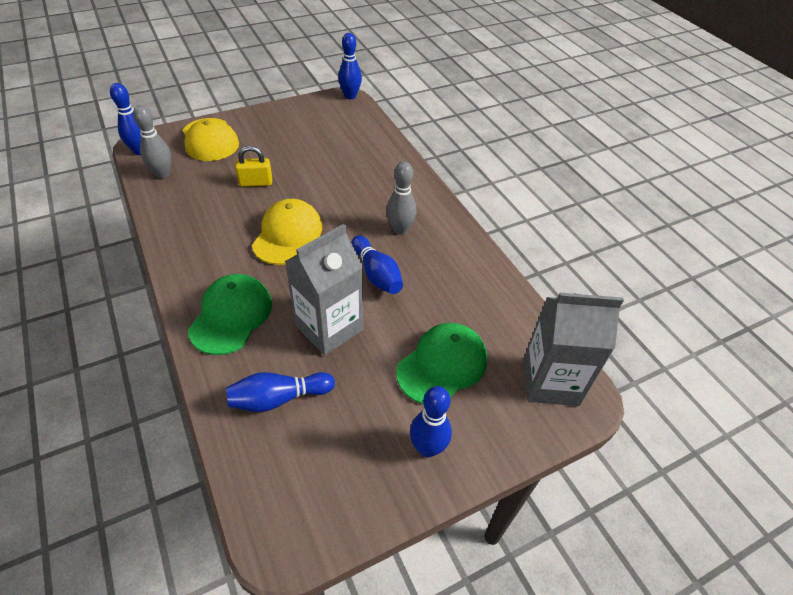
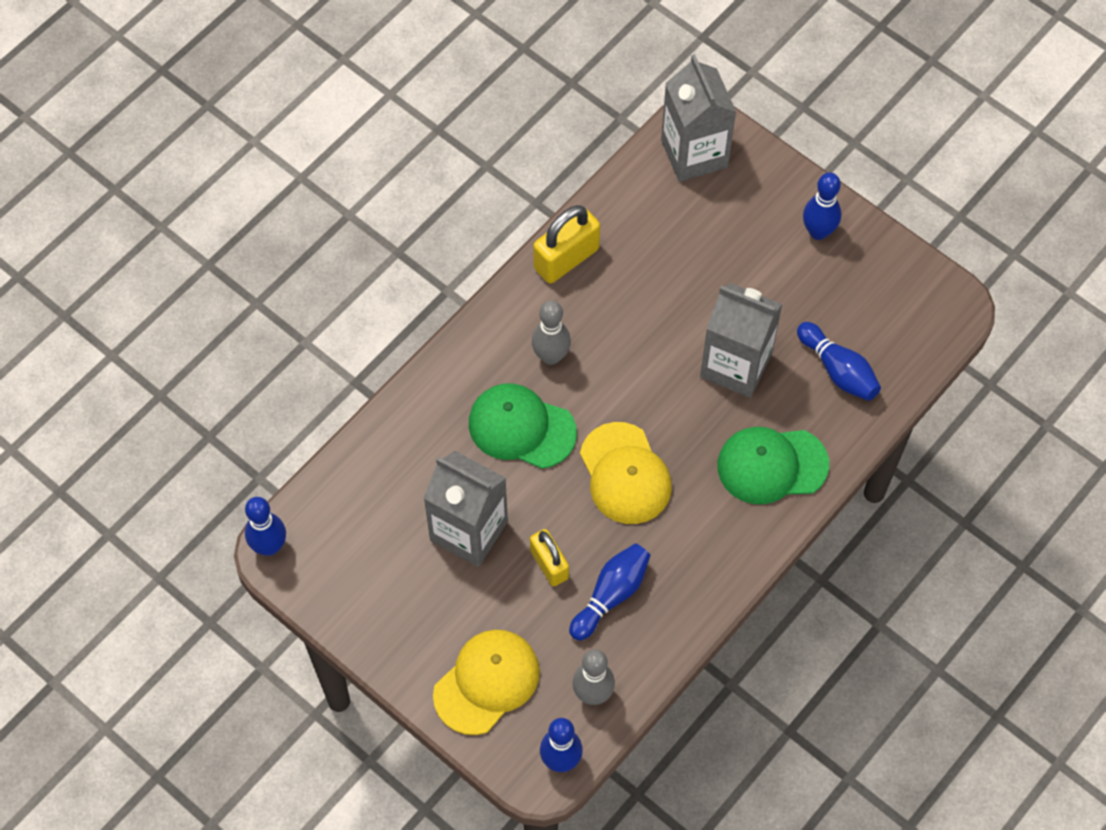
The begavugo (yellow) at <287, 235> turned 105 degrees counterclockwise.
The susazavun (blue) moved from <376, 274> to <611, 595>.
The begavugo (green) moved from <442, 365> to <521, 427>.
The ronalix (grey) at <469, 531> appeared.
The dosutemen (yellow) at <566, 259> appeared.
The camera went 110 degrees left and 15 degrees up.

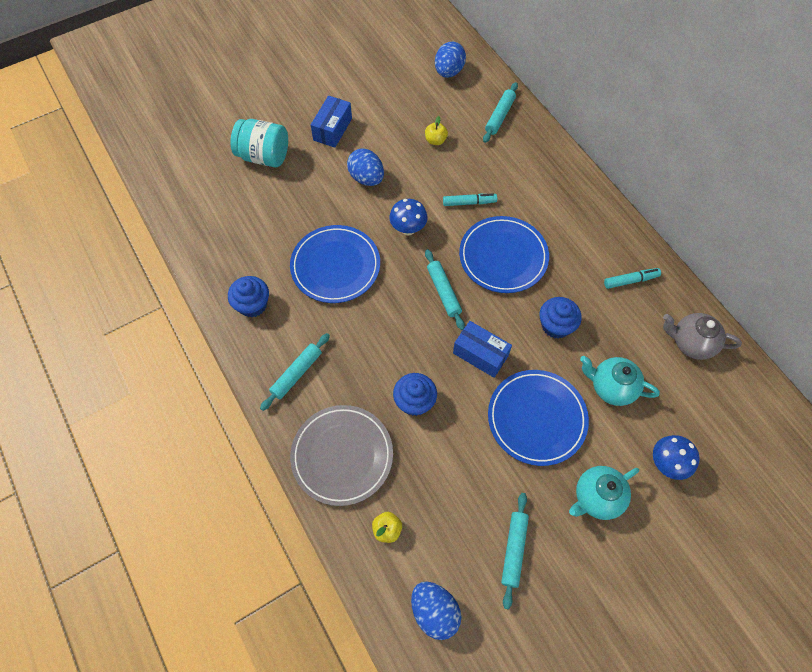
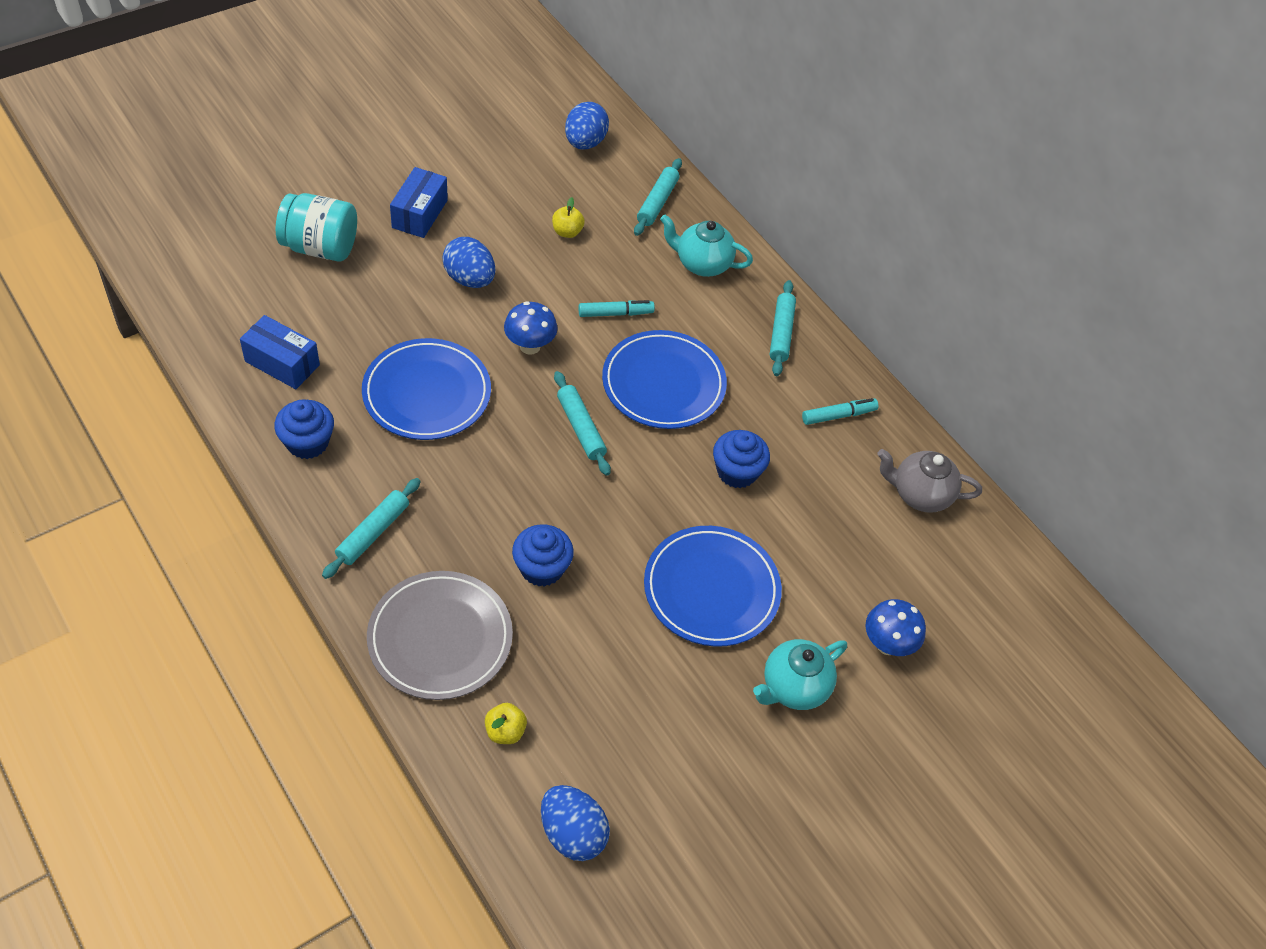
The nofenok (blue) moved from <480, 354> to <282, 363>.
The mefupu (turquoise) moved from <513, 550> to <781, 333>.
The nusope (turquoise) moved from <611, 387> to <702, 264>.
The camera went 10 degrees left and 10 degrees down.

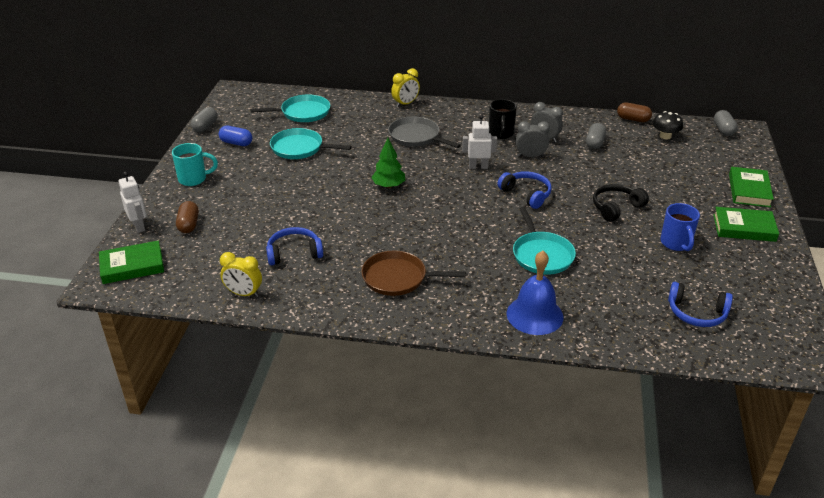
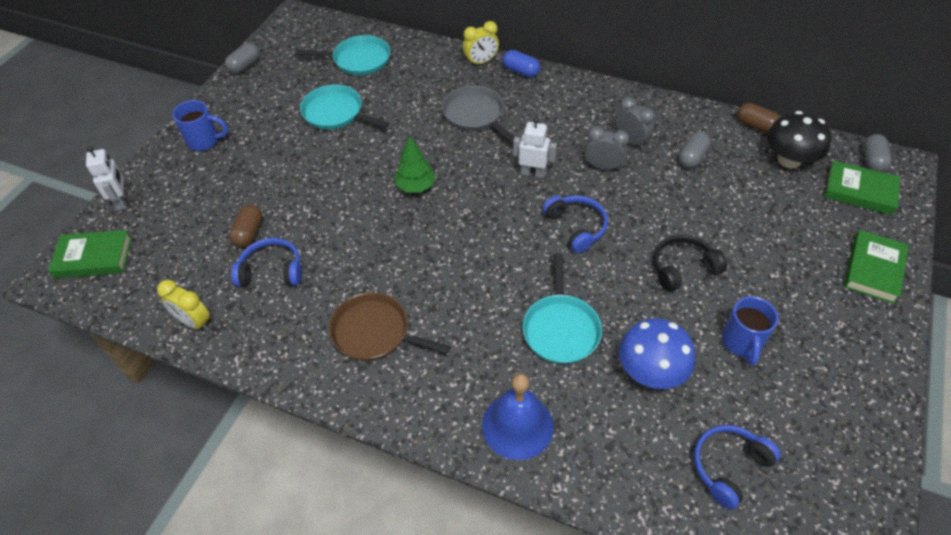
The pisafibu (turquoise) at <193, 179> became the pisafibu (blue) at <204, 141>.
The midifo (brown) moved from <188, 224> to <249, 233>.
The midifo (blue) moved from <236, 143> to <520, 71>.
The pisafibu (black) at <501, 134> disappeared.
The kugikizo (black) at <665, 136> changed to 1.54 times the size.
The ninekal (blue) at <696, 313> turned 105 degrees clockwise.
The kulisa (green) moved from <744, 228> to <859, 191>.
The kugikizo (blue) at <651, 371> appeared.
The camera went 15 degrees right and 15 degrees up.

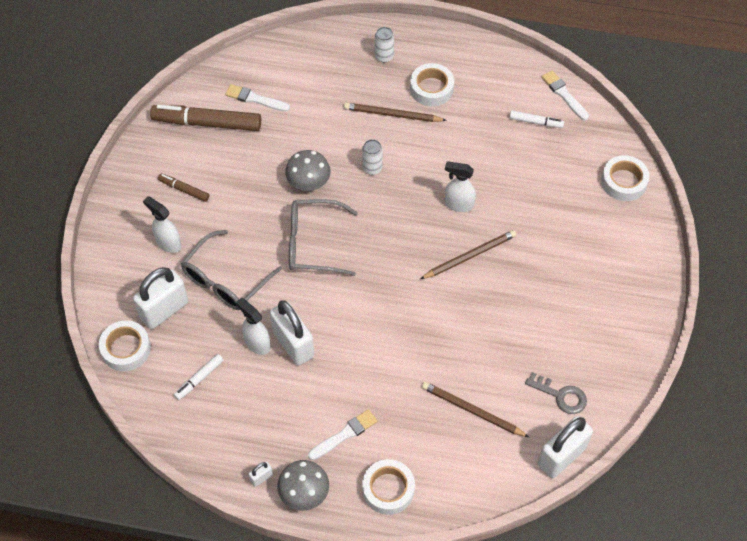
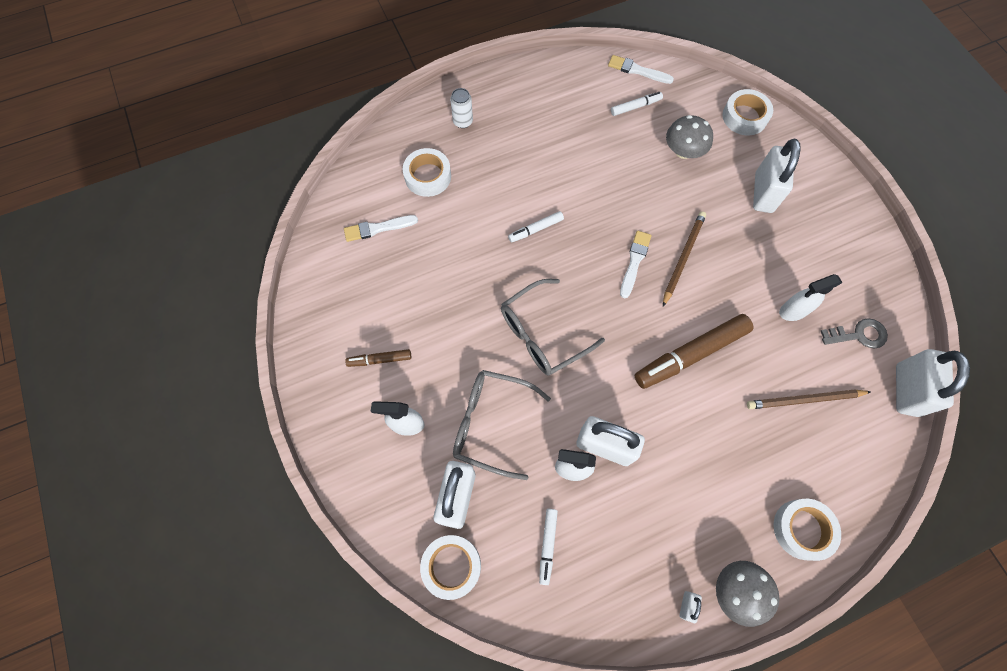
The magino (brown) moved from <207, 123> to <690, 354>.
The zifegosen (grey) at <226, 279> turned 105 degrees clockwise.
The kugikizo (grey) moved from <308, 182> to <683, 151>.
The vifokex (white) moved from <344, 435> to <634, 262>.
The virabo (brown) at <392, 115> disappeared.
The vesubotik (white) at <372, 168> was replaced by the magino (white) at <535, 229>.
The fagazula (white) moved from <431, 88> to <428, 176>.
The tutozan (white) moved from <458, 204> to <792, 311>.
The dosutemen (white) at <763, 193> appeared.
The camera went 35 degrees left and 10 degrees up.

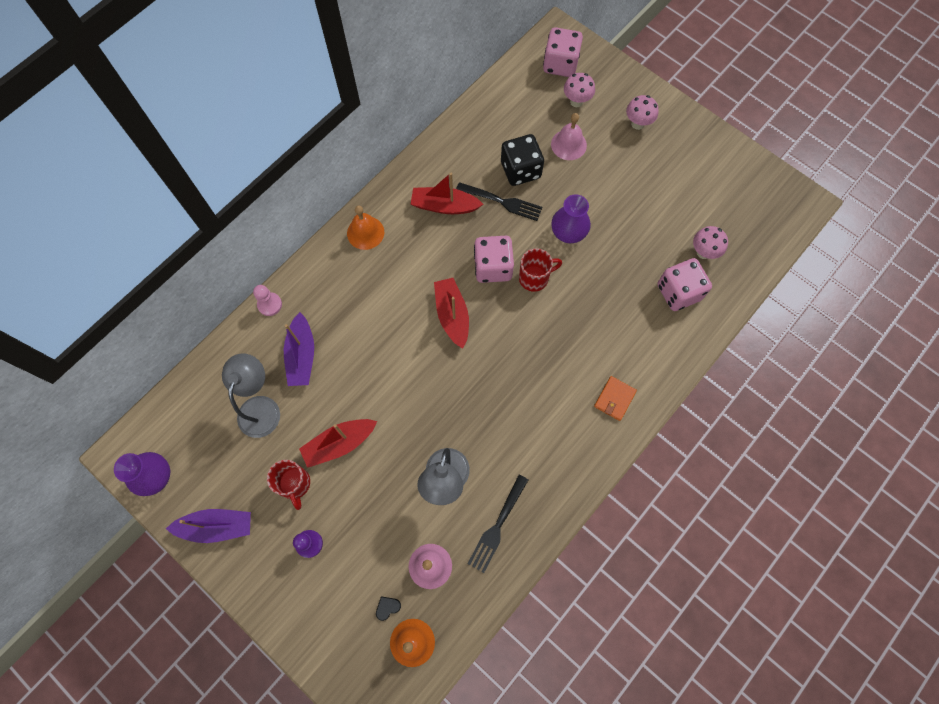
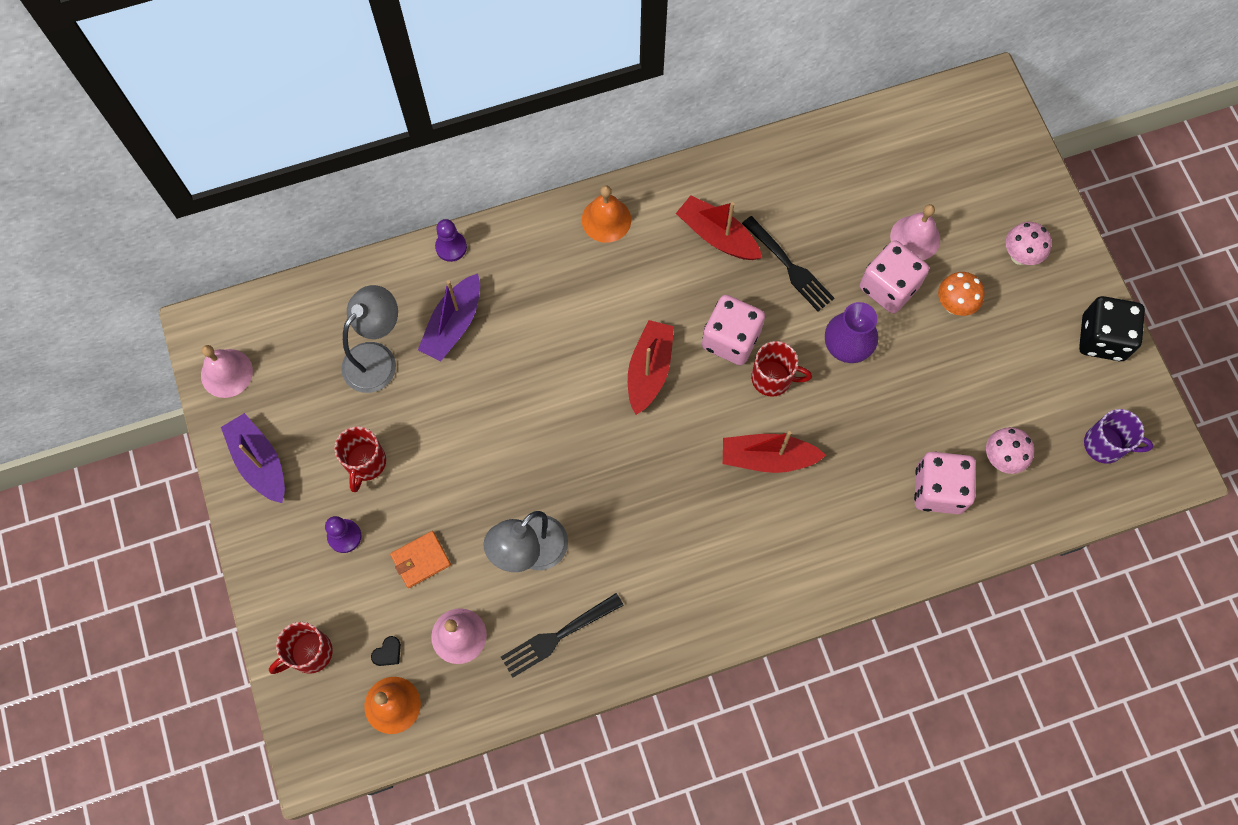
The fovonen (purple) at <156, 477> was replaced by the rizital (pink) at <226, 373>.
The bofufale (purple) at <217, 526> turned 150 degrees counterclockwise.
The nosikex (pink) at <270, 304> became the nosikex (purple) at <451, 247>.
The bofufale (red) moved from <339, 444> to <767, 458>.
The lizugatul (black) at <387, 607> turned 135 degrees clockwise.
The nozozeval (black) moved from <520, 170> to <1102, 338>.
The nozozeval (pink) moved from <560, 64> to <888, 287>.
The kugikizo (pink) at <576, 101> disappeared.
The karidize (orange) moved from <614, 399> to <421, 560>.
The pisafibu (red) at <309, 653> appeared.
The kugikizo (orange) at <954, 305> appeared.
The pisafibu (purple) at <1105, 445> appeared.
The camera went 30 degrees right and 0 degrees up.

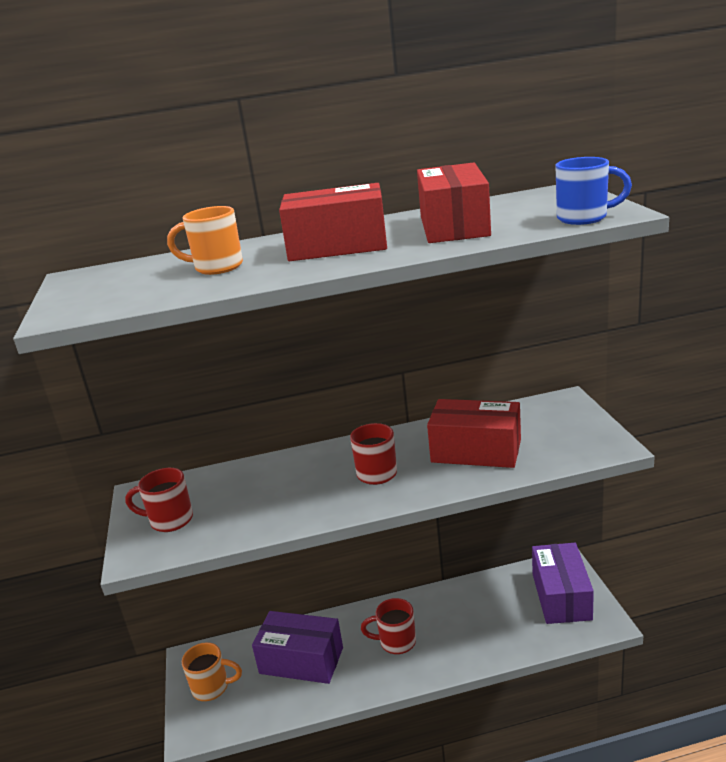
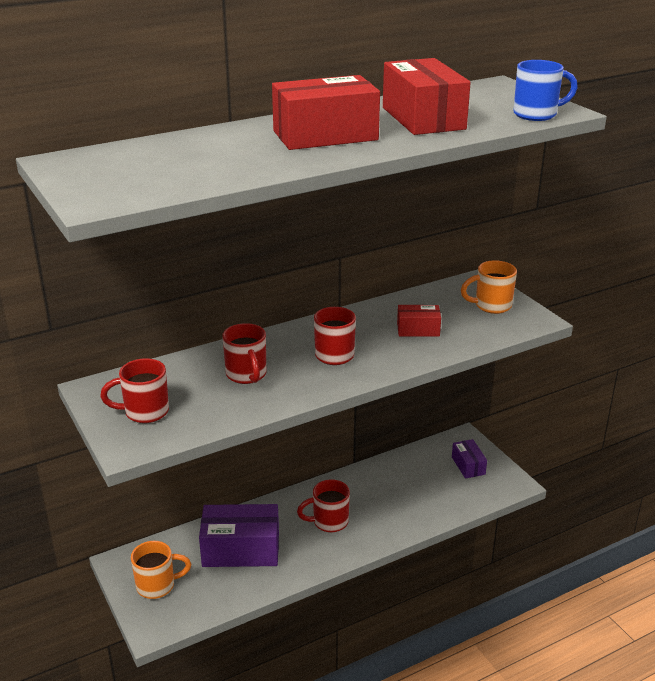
The pisafibu (orange) moved from <217, 267> to <491, 306>.
The nofenok (red) at <476, 451> changed to 0.53 times the size.
The nofenok (purple) at <561, 596> changed to 0.53 times the size.
The pisafibu (red) at <246, 375> appeared.
The camera went 20 degrees left and 5 degrees up.

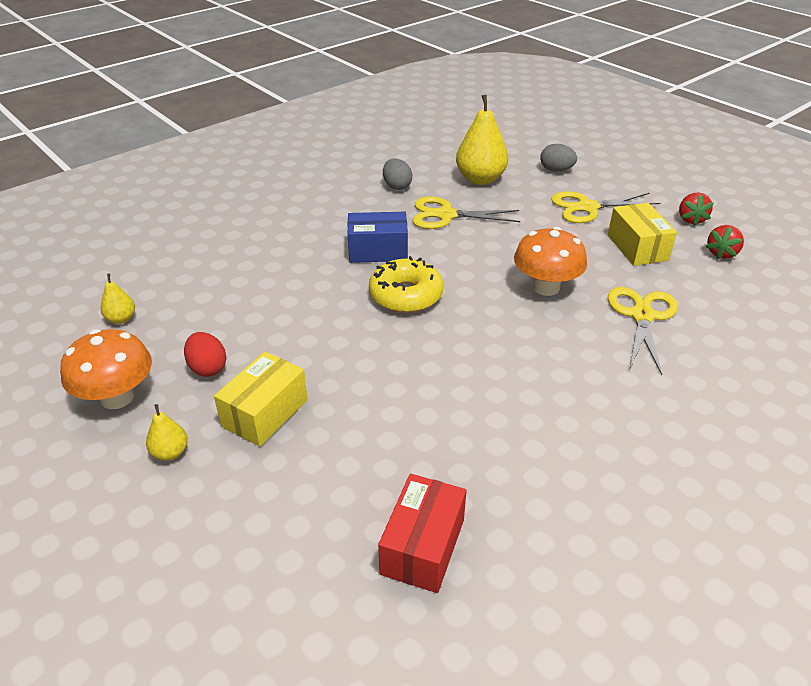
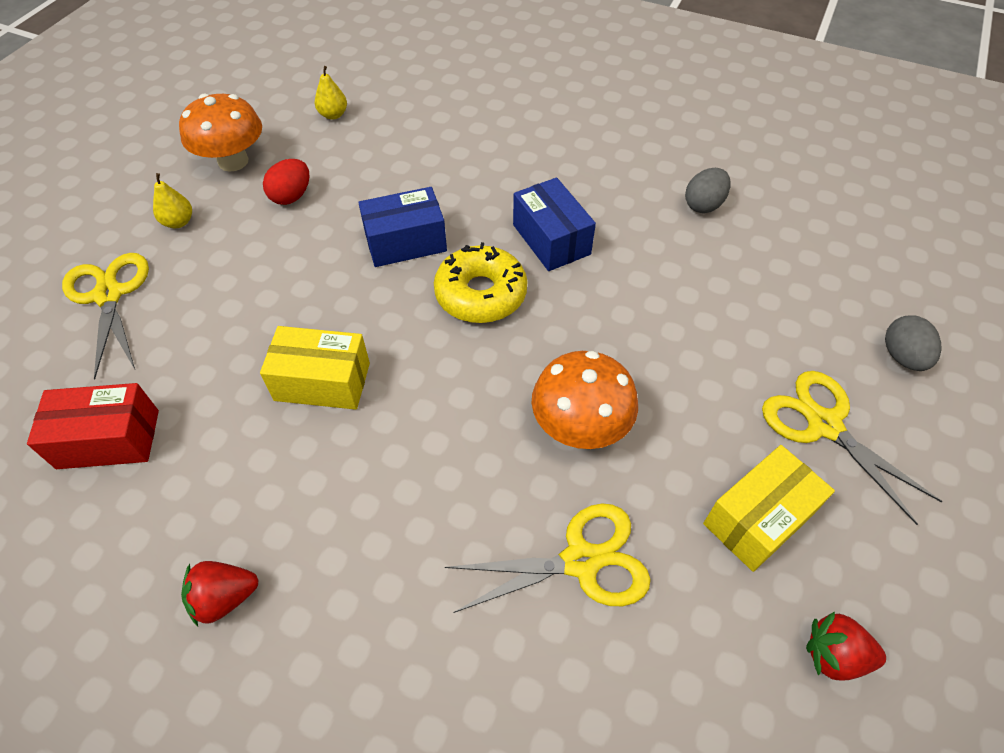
The nofenok (yellow) moved from <265, 413> to <322, 382>.
The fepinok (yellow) moved from <446, 215> to <109, 295>.
The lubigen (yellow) at <480, 179> disappeared.
The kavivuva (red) moved from <690, 219> to <225, 598>.
The nofenok (blue) at <405, 242> appeared.
The camera went 65 degrees right and 15 degrees up.

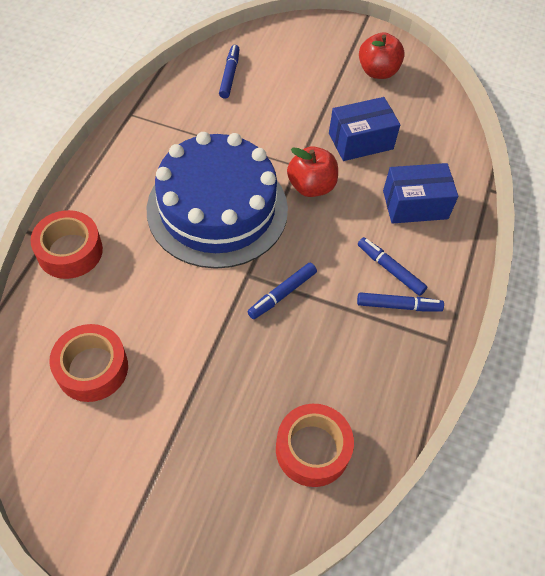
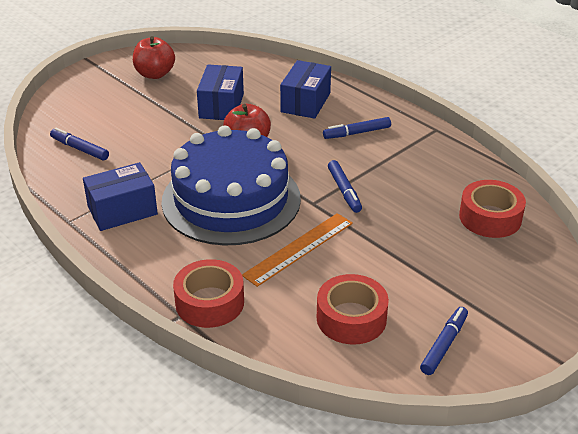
The magino (blue) moved from <398, 305> to <444, 345>.
The nofenok (blue) at <122, 211> appeared.
The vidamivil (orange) at <299, 249> appeared.
The camera went 60 degrees left and 20 degrees down.

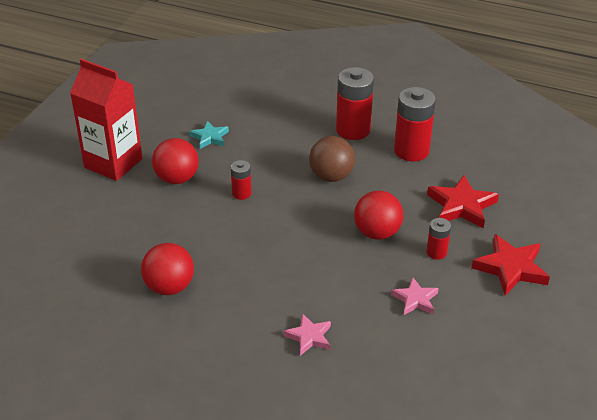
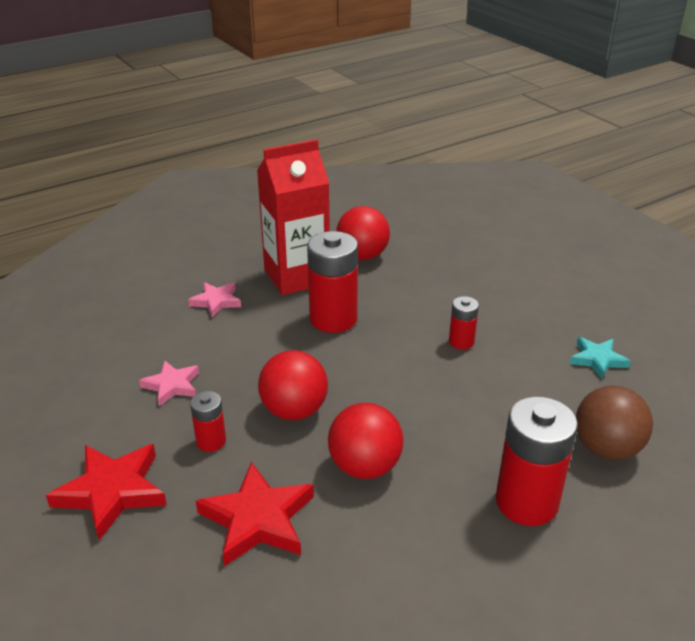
The ronalix (red) moved from <113, 163> to <297, 276>.
The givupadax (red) moved from <177, 179> to <365, 466>.
The givupadax (brown) moved from <331, 176> to <606, 448>.
The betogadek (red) moved from <411, 151> to <333, 319>.
The camera went 125 degrees right and 5 degrees down.

